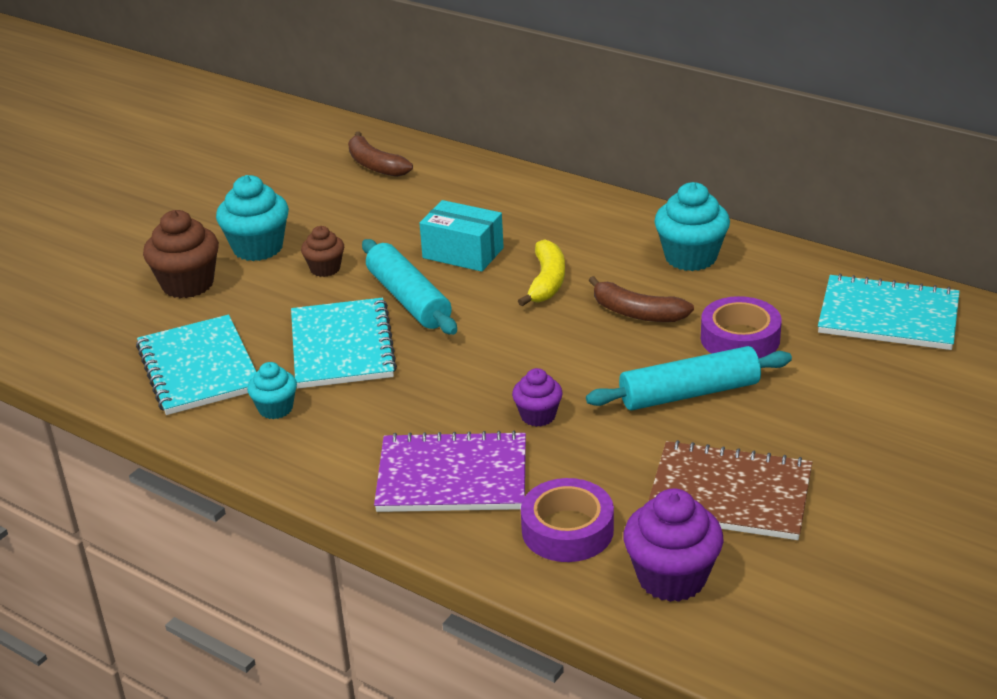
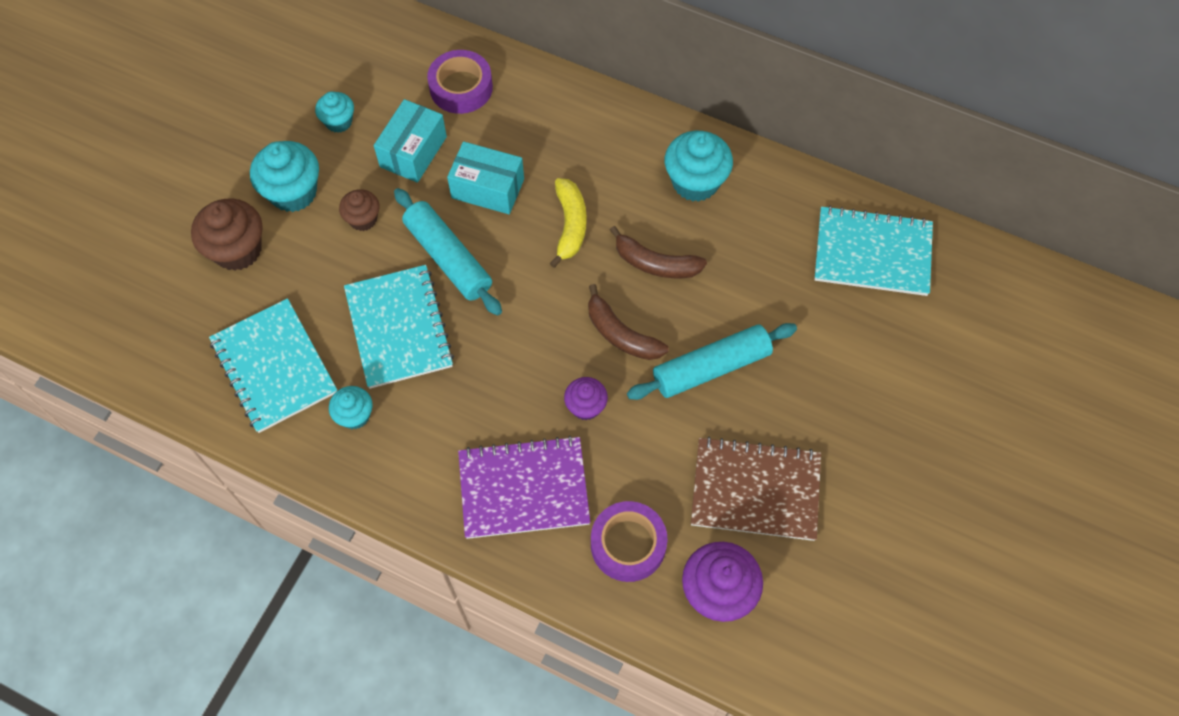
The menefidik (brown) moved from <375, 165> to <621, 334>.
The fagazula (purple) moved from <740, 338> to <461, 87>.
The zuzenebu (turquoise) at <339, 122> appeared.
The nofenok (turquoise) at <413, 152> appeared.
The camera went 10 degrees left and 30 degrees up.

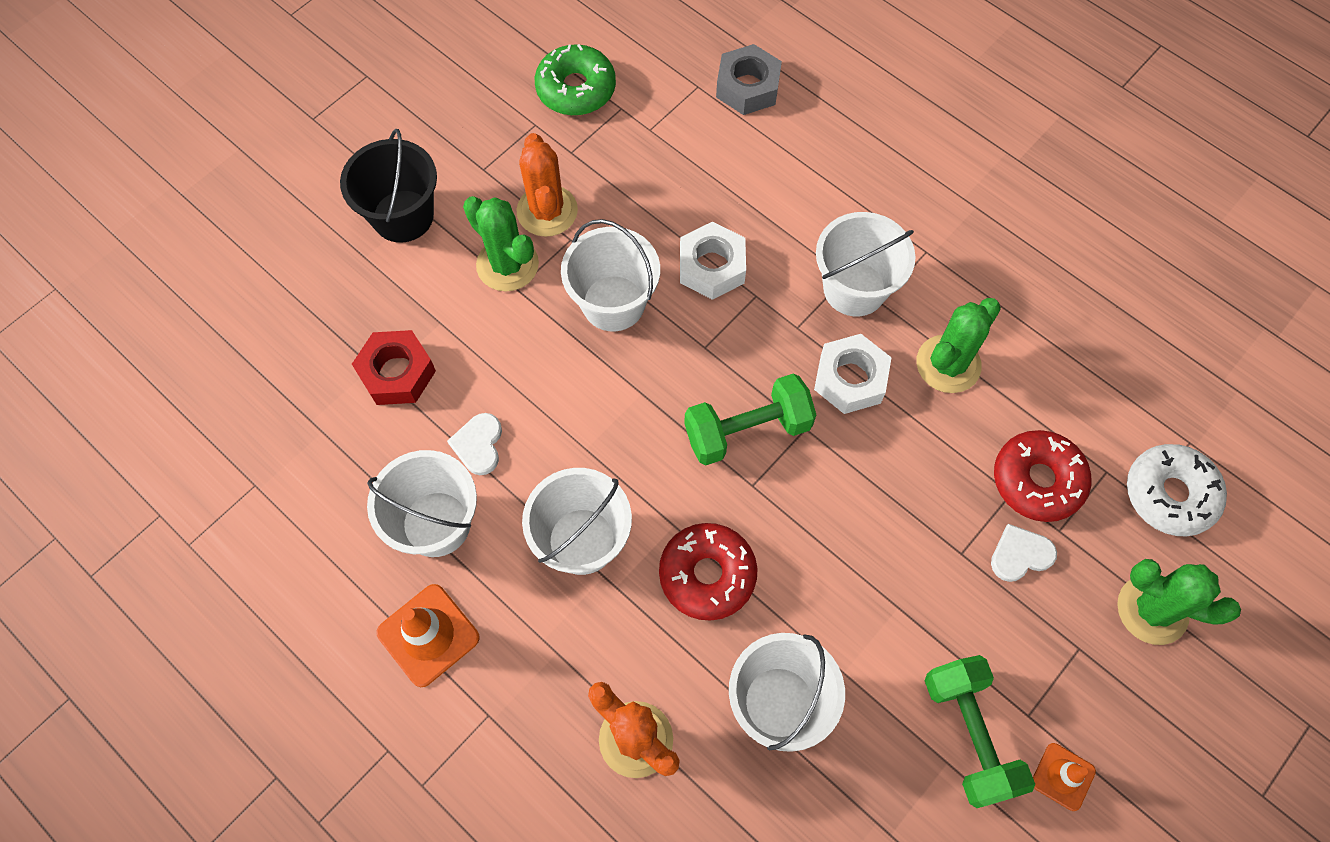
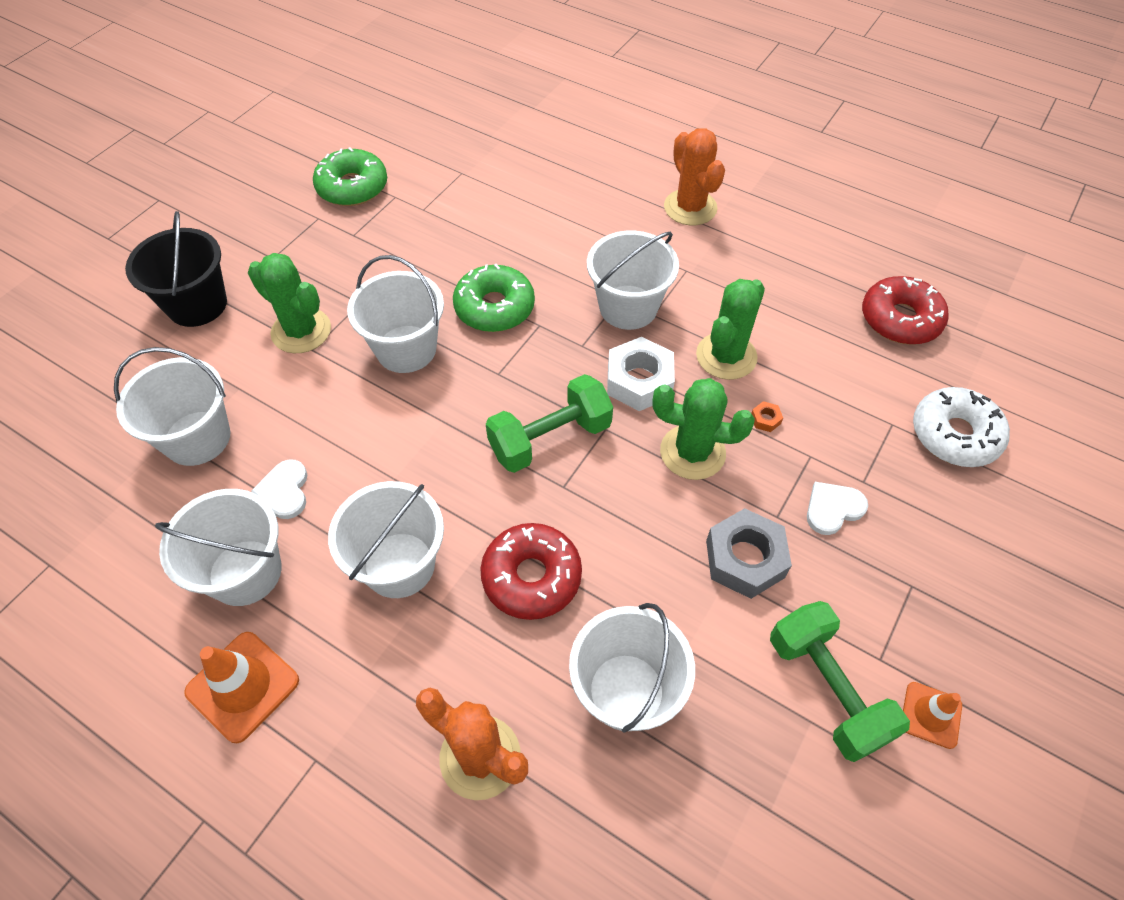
The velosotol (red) at <397, 373> was replaced by the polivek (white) at <197, 438>.
The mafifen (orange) moved from <547, 211> to <690, 207>.
The velosotol (white) at <711, 267> was replaced by the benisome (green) at <494, 307>.
The velosotol (grey) moved from <747, 87> to <744, 559>.
The benisome (red) moved from <1037, 480> to <900, 319>.
The mafifen (green) moved from <1152, 610> to <692, 452>.
The velosotol (orange) at <765, 419> appeared.
The camera went 10 degrees left and 10 degrees down.

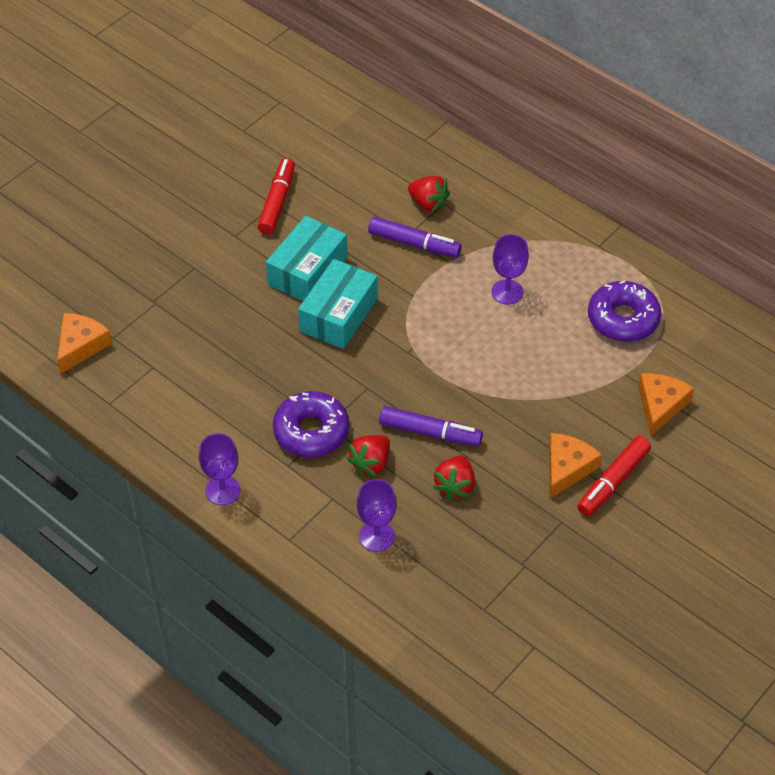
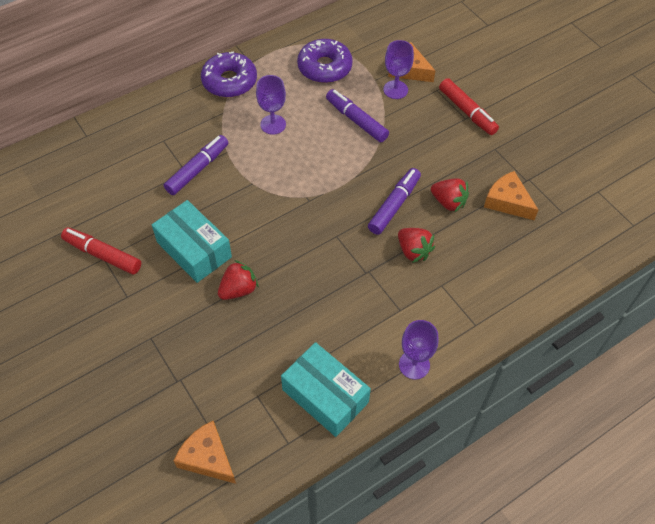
The benisome (purple) moved from <311, 431> to <229, 81>.
The nofenok (turquoise) moved from <338, 315> to <325, 396>.
The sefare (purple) moved from <376, 536> to <395, 90>.
The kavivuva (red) moved from <428, 204> to <238, 289>.
The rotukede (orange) moved from <567, 468> to <507, 201>.
The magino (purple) at <356, 120> appeared.
The camera went 75 degrees left and 5 degrees up.

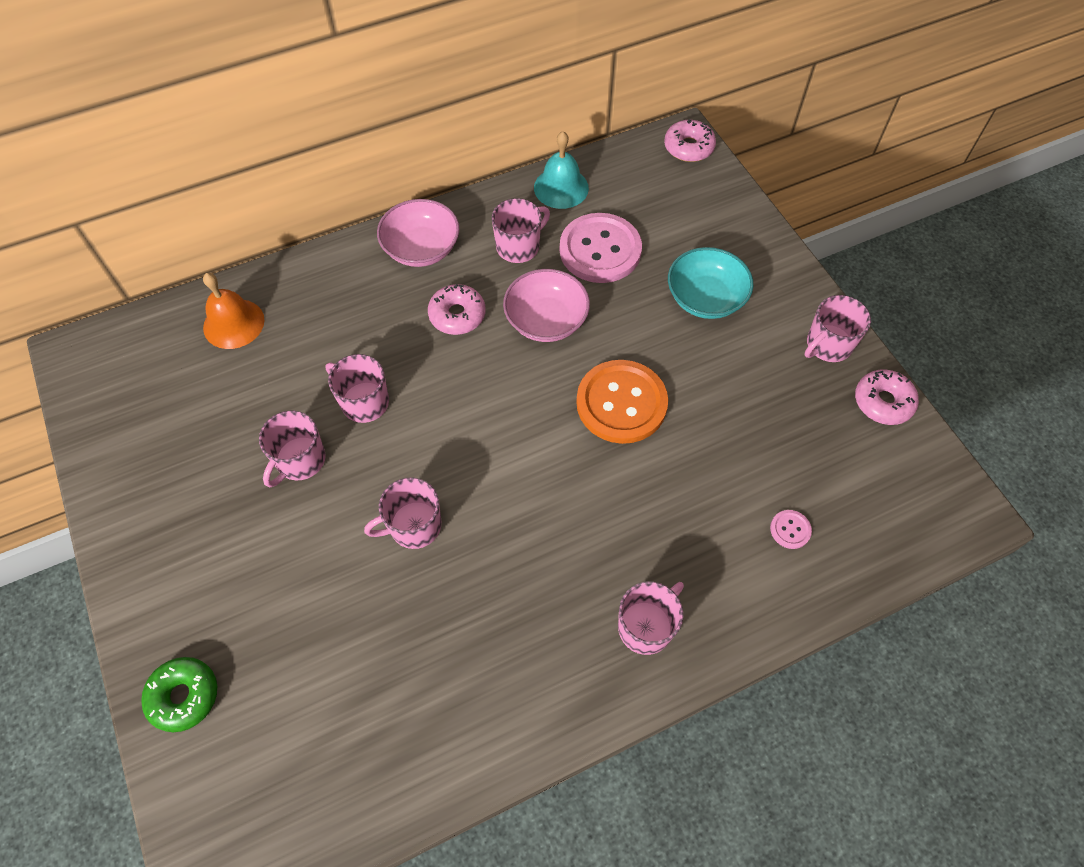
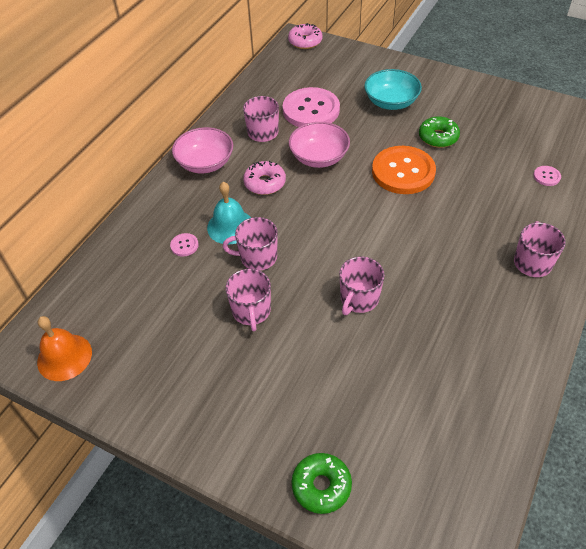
The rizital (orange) moved from <233, 323> to <64, 357>.
The rizital (turquoise) moved from <561, 188> to <230, 226>.
The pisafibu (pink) at <828, 345> disappeared.
The benisome (pink) at <883, 402> disappeared.
The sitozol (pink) at <184, 245> appeared.
The benisome (green) at <438, 137> appeared.
The camera went 35 degrees left and 10 degrees down.

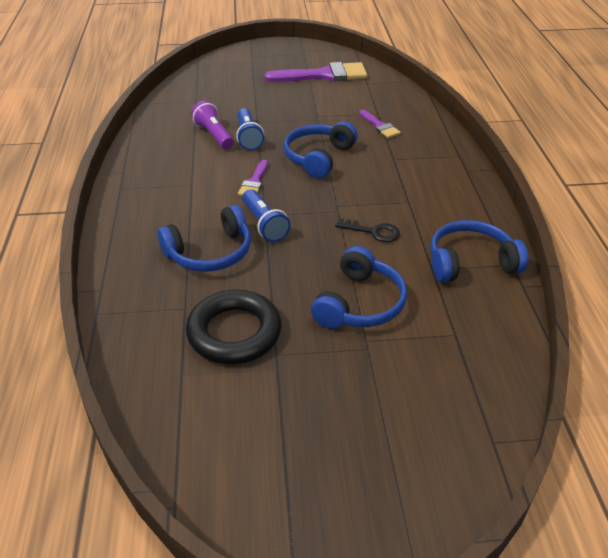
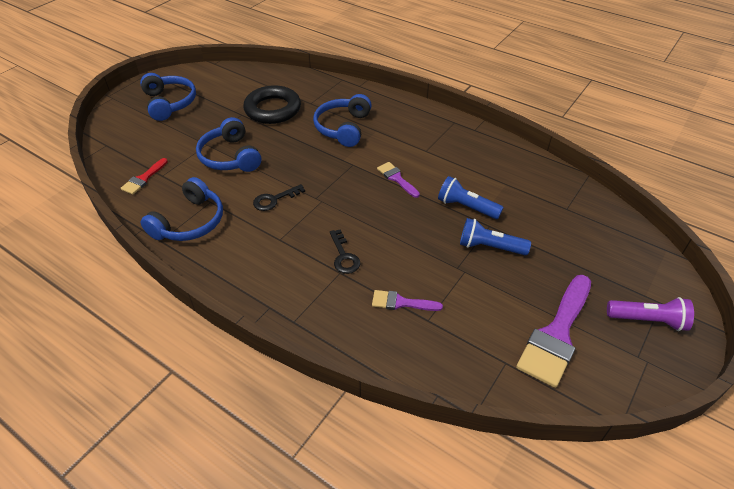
The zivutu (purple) moved from <214, 135> to <647, 320>.
The zivutu (blue) moved from <264, 224> to <489, 247>.
The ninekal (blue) moved from <318, 157> to <169, 103>.
The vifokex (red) at <143, 179> appeared.
The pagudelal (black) at <344, 256> appeared.
The camera went 130 degrees right and 5 degrees up.

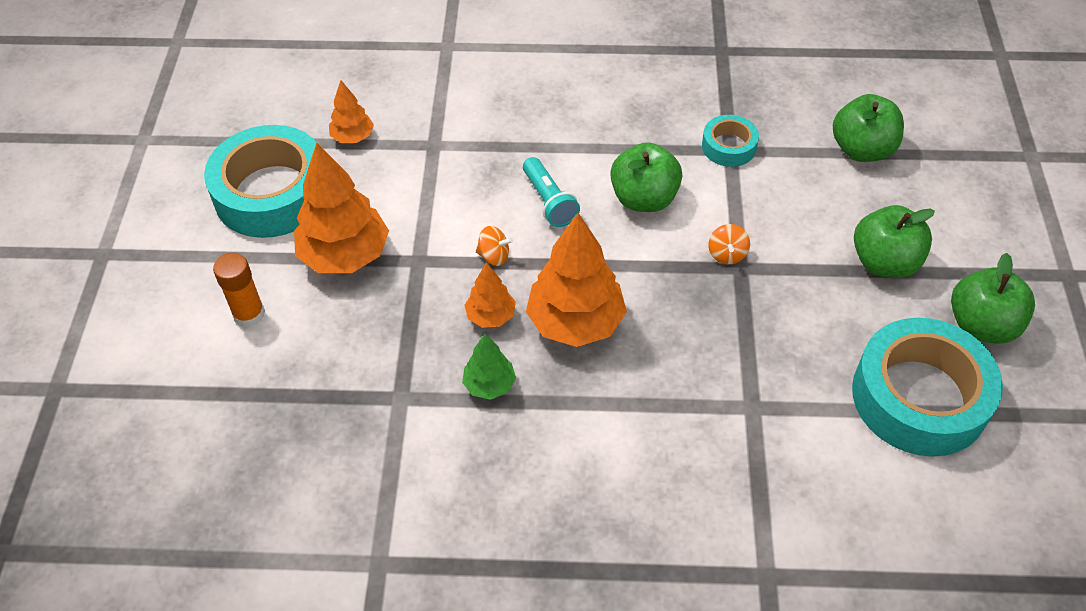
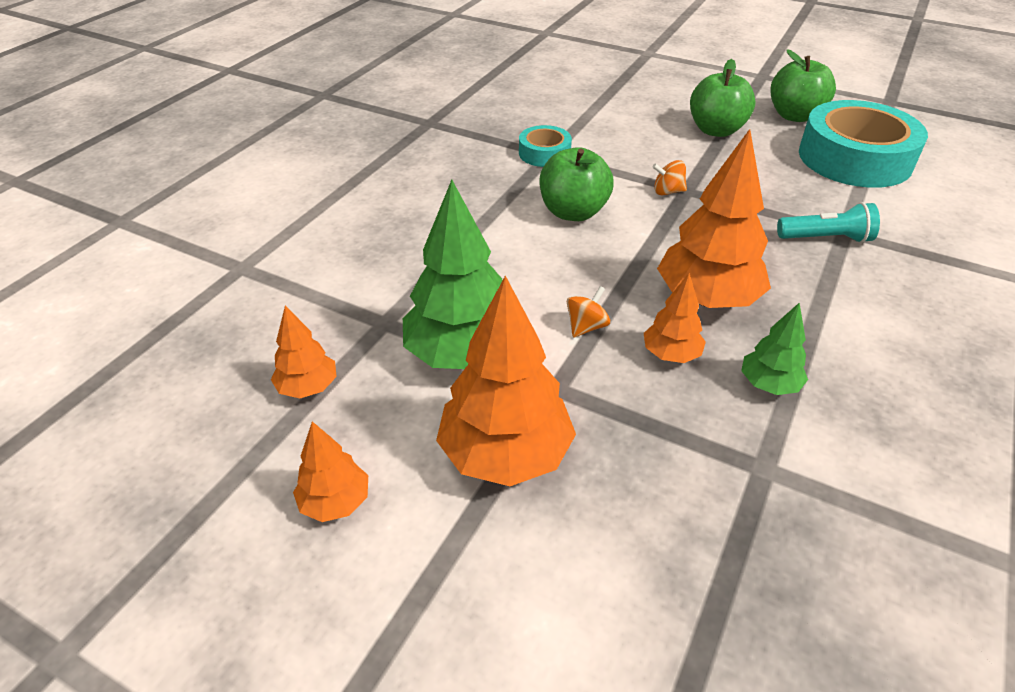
The fagazula (turquoise) at <272, 193> was replaced by the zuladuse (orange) at <335, 502>.
The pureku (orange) at <249, 314> disappeared.
The zivutu (turquoise) moved from <549, 201> to <826, 238>.
The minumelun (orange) at <727, 254> turned 150 degrees clockwise.
The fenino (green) at <862, 150> disappeared.
The zuladuse (green) at <462, 354> appeared.
The camera went 65 degrees left and 10 degrees down.

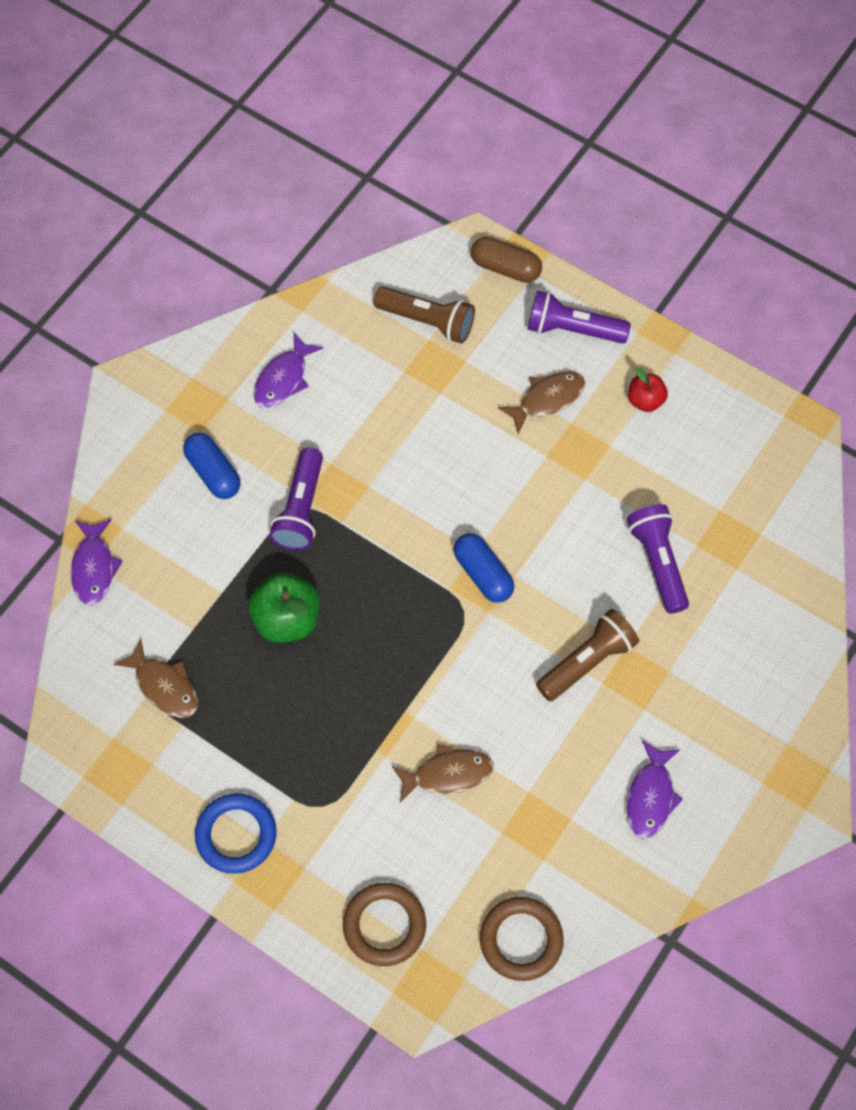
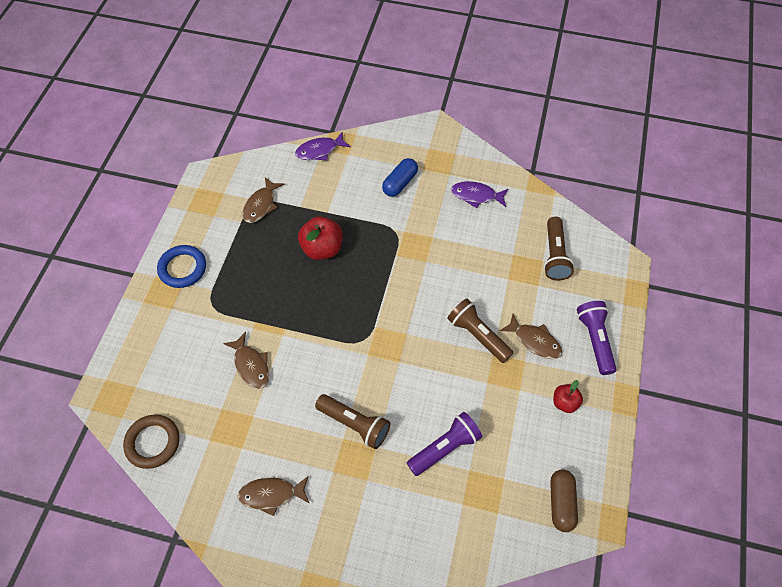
The fenino (green) at <287, 620> became the fenino (red) at <322, 249>.
The zivutu (purple) at <301, 509> disappeared.
The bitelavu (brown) at <384, 925> disappeared.
The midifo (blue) at <483, 574> disappeared.
The midifo (brown) moved from <505, 268> to <561, 503>.
The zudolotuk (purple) at <650, 796> became the zudolotuk (brown) at <271, 495>.
The zivutu (brown) at <477, 335> appeared.
The camera went 70 degrees right and 5 degrees down.

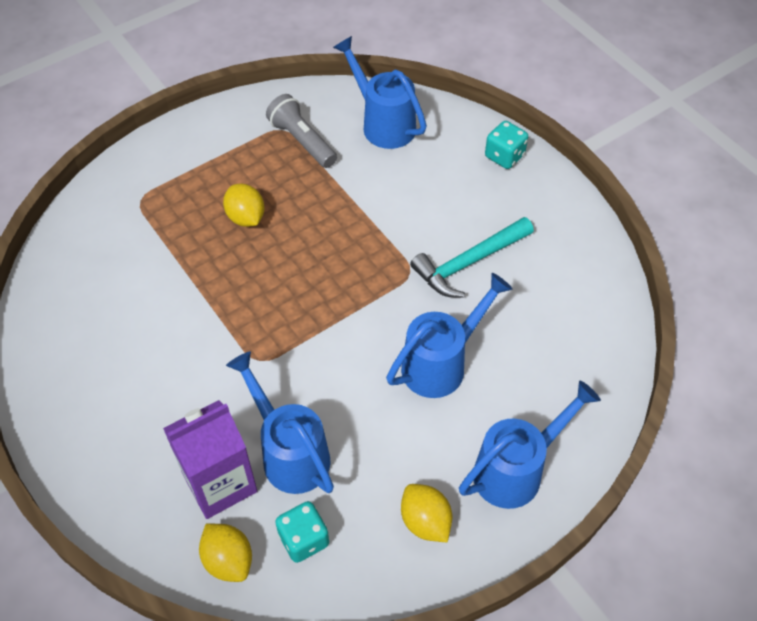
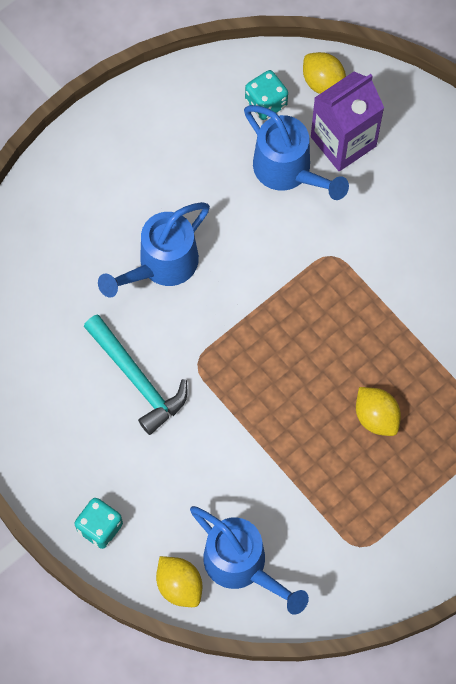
The zivutu (grey) at <302, 141> disappeared.
The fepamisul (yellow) moved from <425, 521> to <179, 585>.
The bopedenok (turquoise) at <469, 263> turned 90 degrees clockwise.
The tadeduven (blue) at <516, 470> disappeared.
The camera went 175 degrees right and 15 degrees up.

